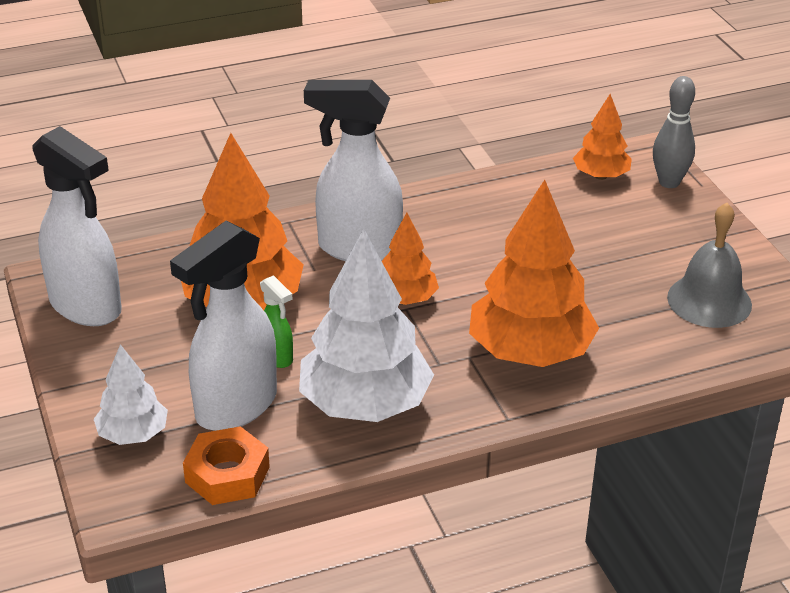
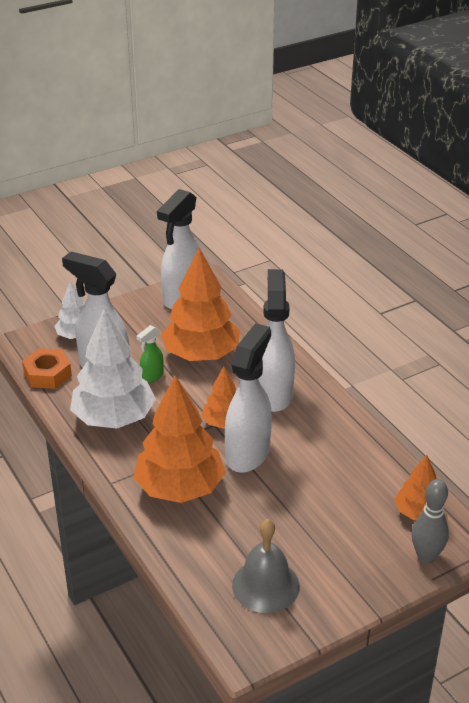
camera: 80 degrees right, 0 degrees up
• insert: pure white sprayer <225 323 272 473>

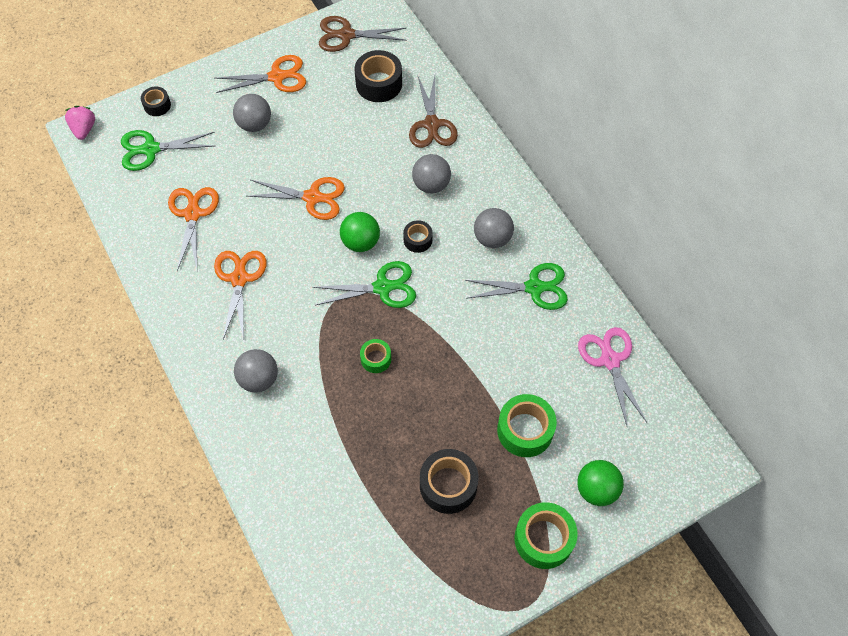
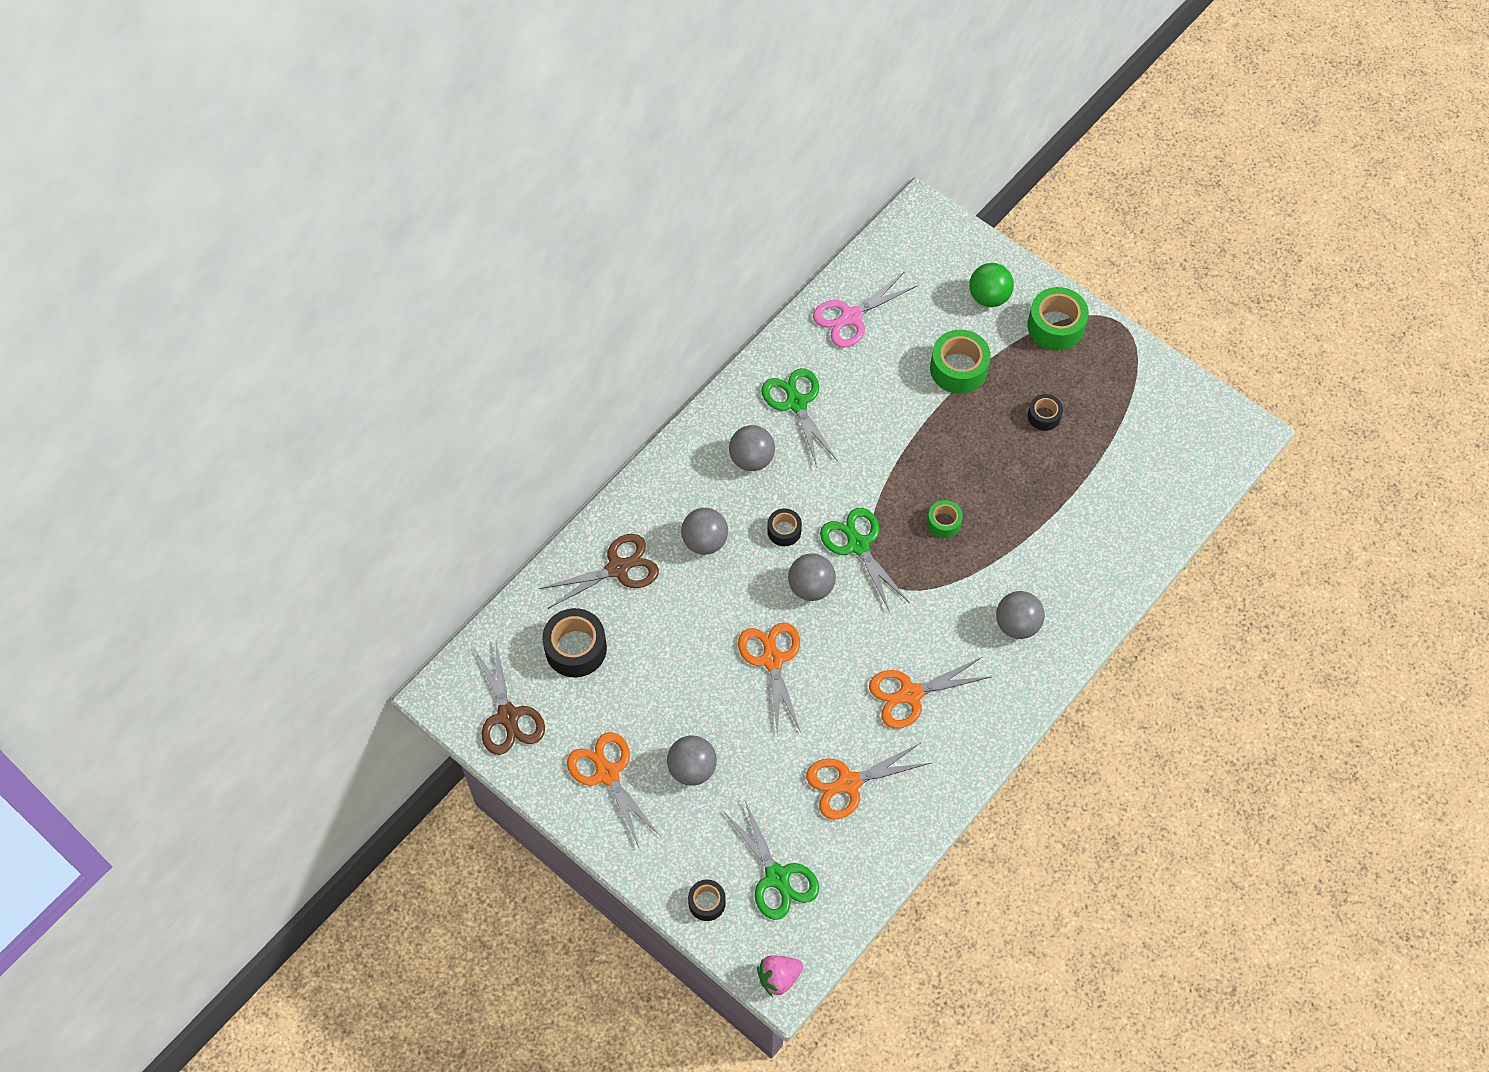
camera: 110 degrees left, 0 degrees up
• recolor: green ball <340 212 380 252> to grey ball <788 553 836 601>
• resize: ebony sticky tape <420 449 479 514> = <1028 394 1063 431> x0.57

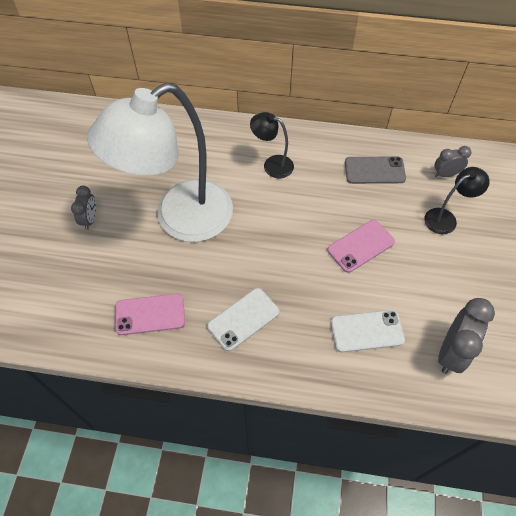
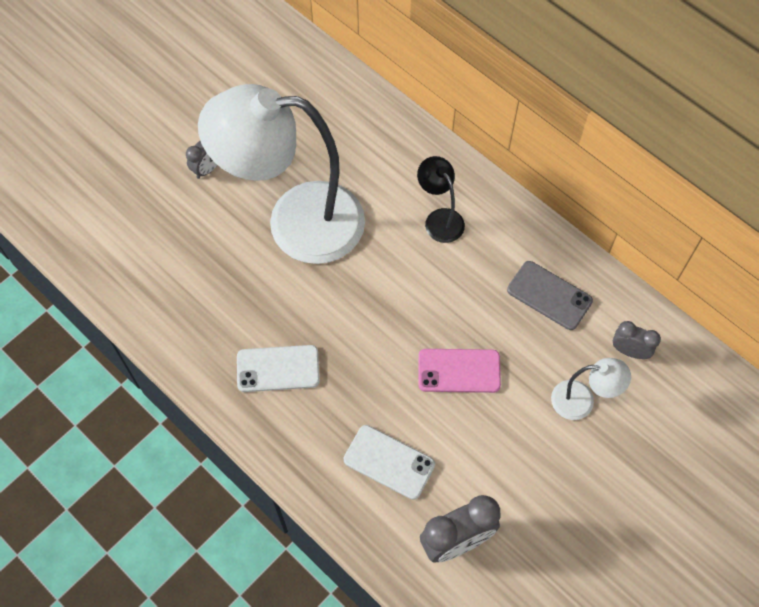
camera: 35 degrees right, 5 degrees up
• recolor: ebony desk lamp <424 167 490 234> to pure white desk lamp <551 358 631 420>
• delete: rose-pink phone <115 294 185 335>

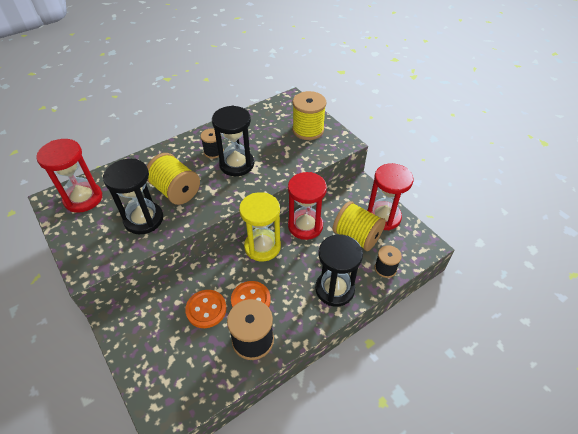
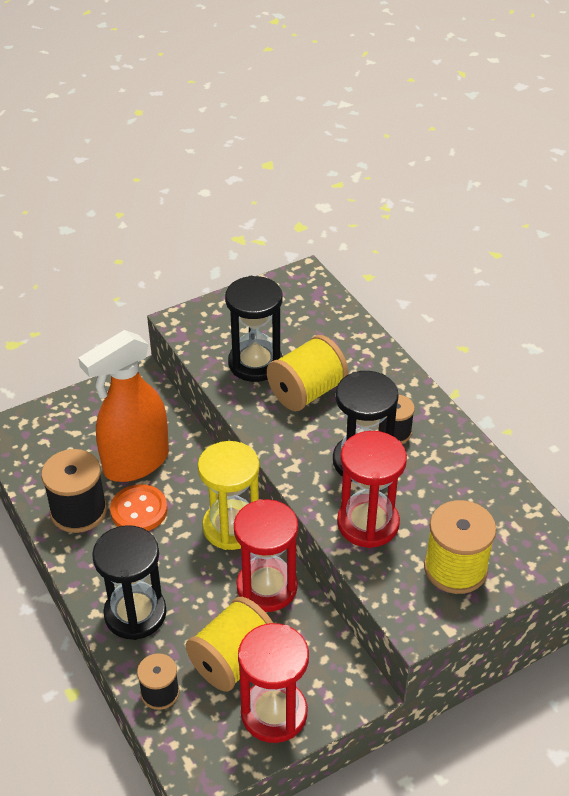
camera: 95 degrees right, 5 degrees down
• move: crimson sandglass <36 139 102 213> to <337 431 407 548>
• replace: bright orange sewing button <185 290 227 328> to bright orange sprayer <78 330 169 482>

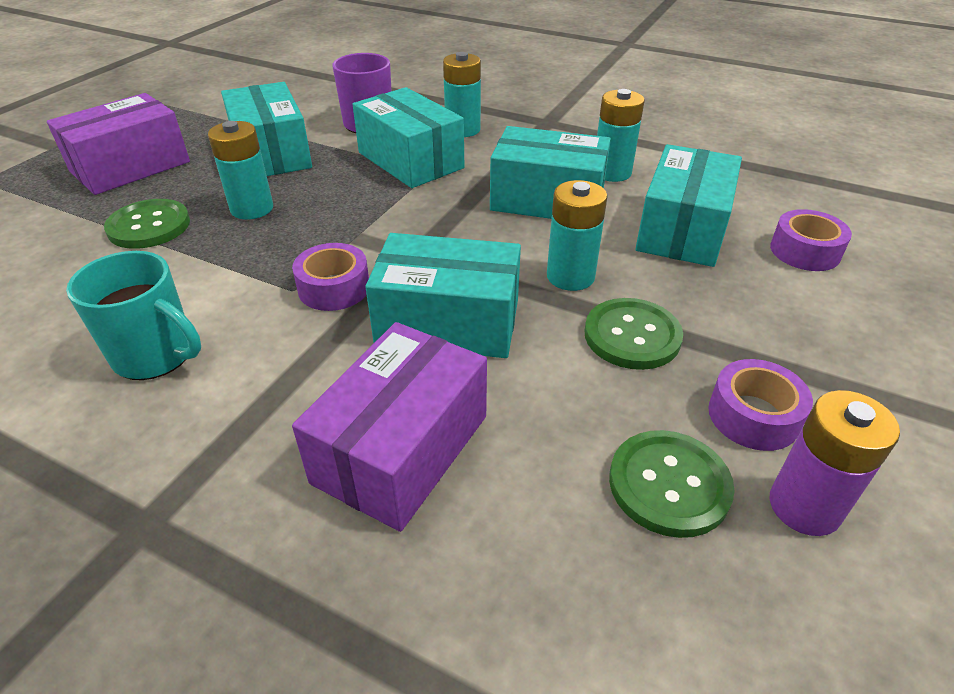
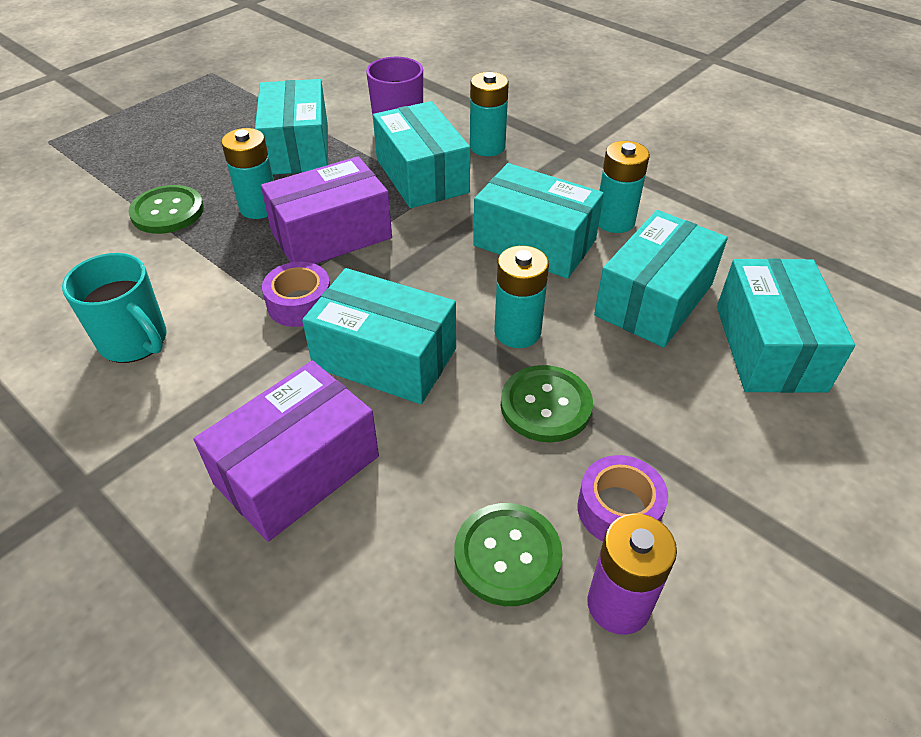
camera: 15 degrees right, 5 degrees up
• move: royal purple box <47 93 190 195> to <261 156 392 264>
• replace: royal purple sticky tape <770 209 852 271> to aqua box <717 258 855 393>

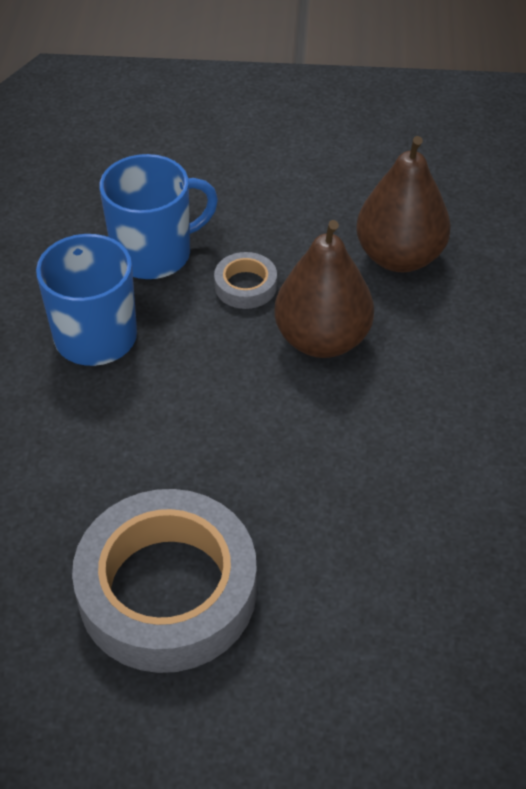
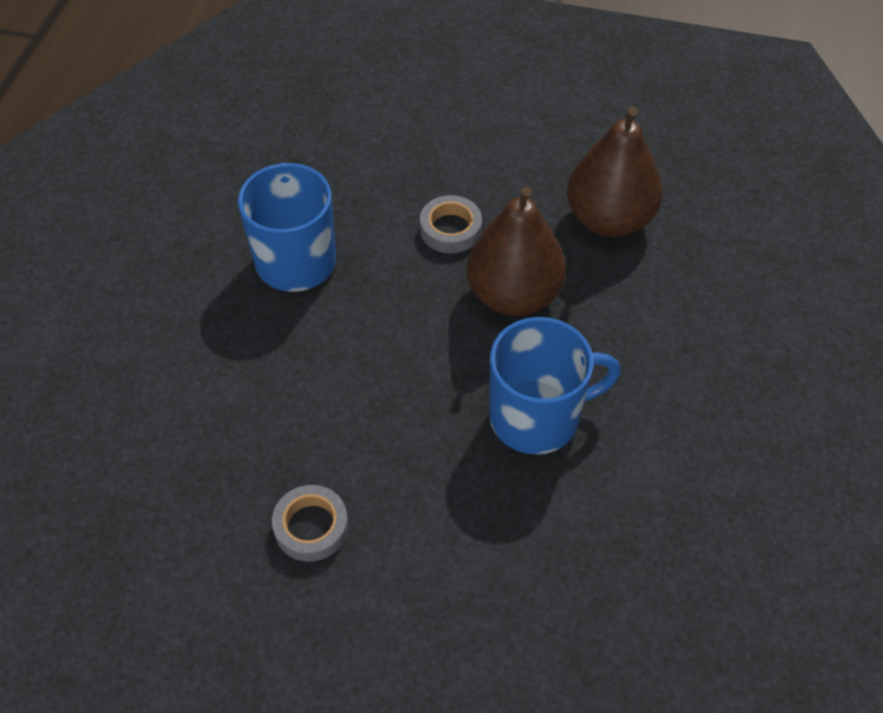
camera: 10 degrees right, 5 degrees up
• move: cobalt coffee mug <100 154 218 279> to <489 317 621 455>
• resize: grey sticky tape <72 489 257 673> = <272 485 348 562> x0.43

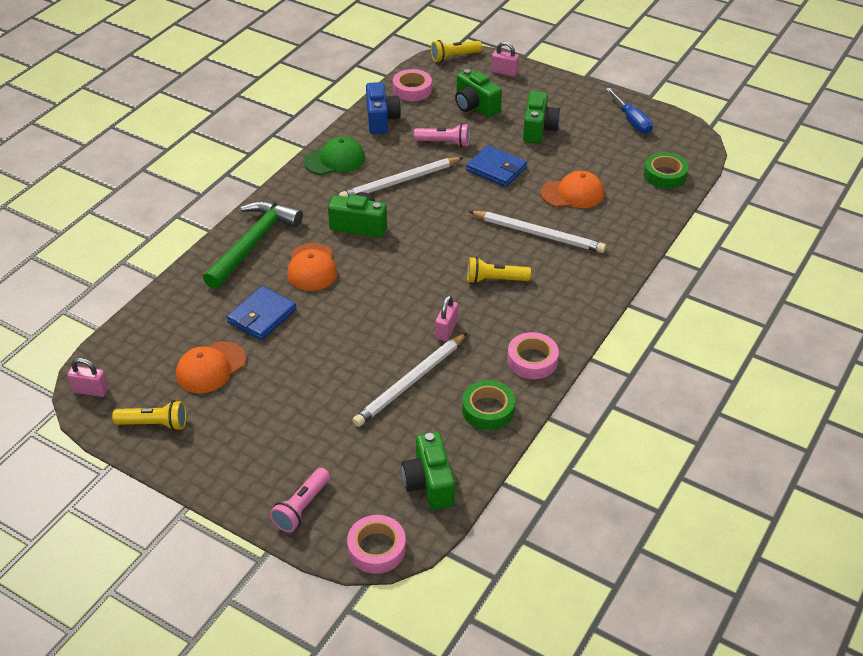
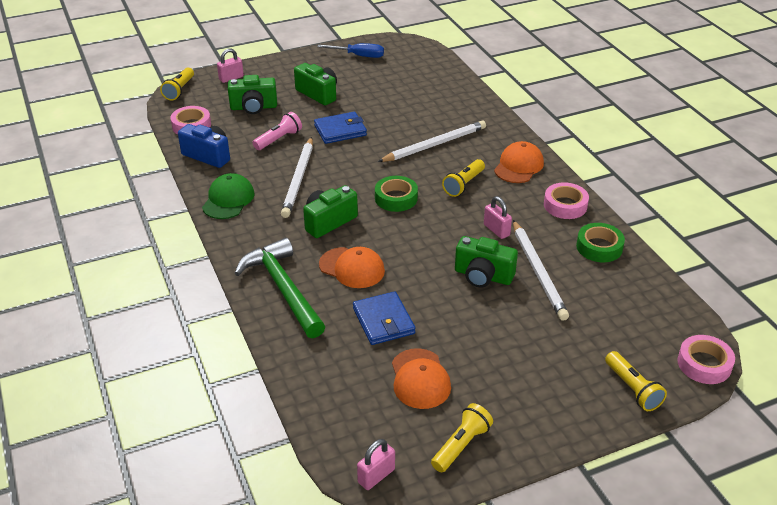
camera: 55 degrees left, 5 degrees down
• move: green sticky tape <644 152 688 189> to <375 176 418 212>
• move: bright orange cap <541 171 604 208> to <494 141 544 183>
• move: green photo camera <401 432 455 510> to <455 236 518 288>
• recolor: rose-pink torch <270 468 330 533> to yellow torch <605 351 667 411>

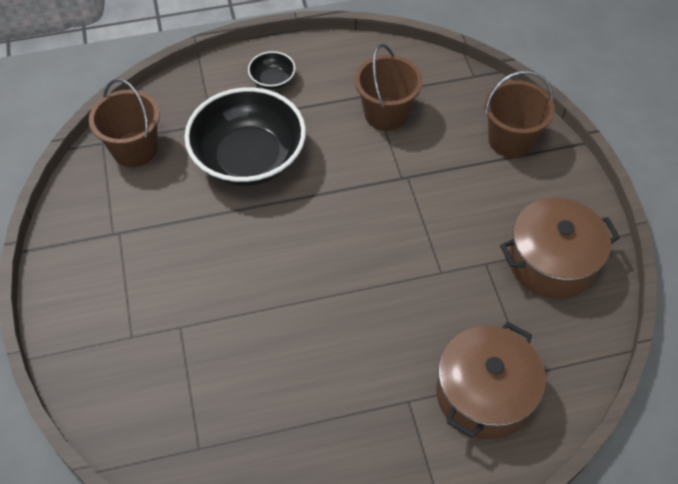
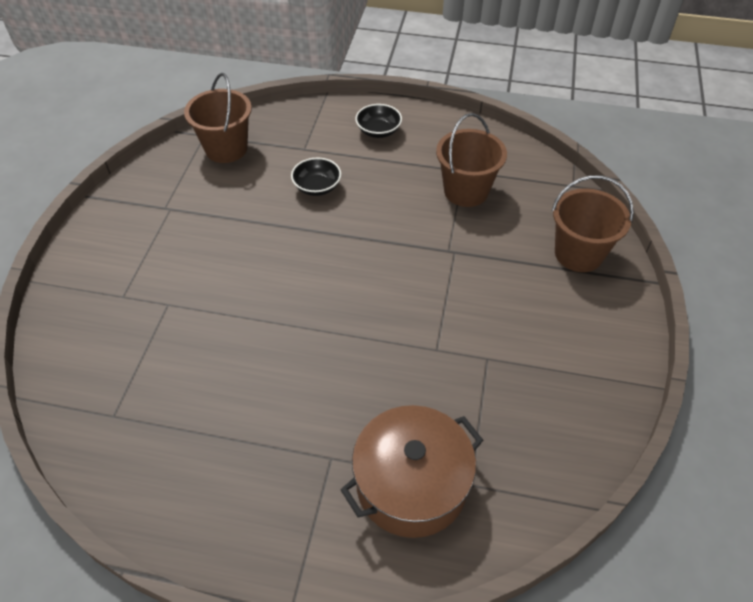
camera: 25 degrees right, 5 degrees down
• resize: ebony serving bowl <184 87 306 186> = <291 158 341 196> x0.43
• delete: brown stockpot <500 198 620 299>

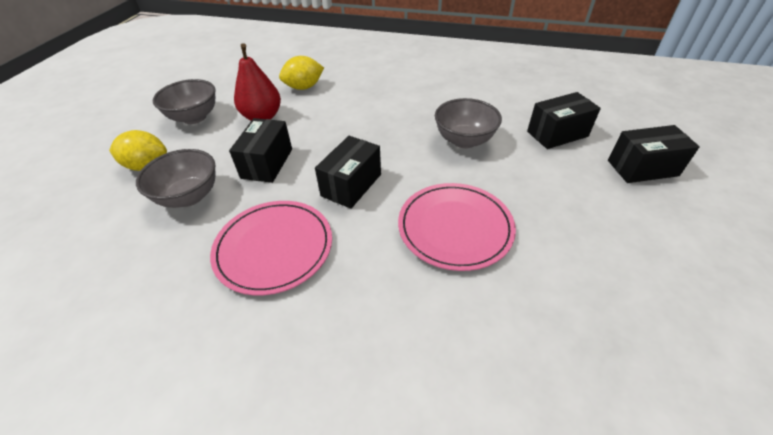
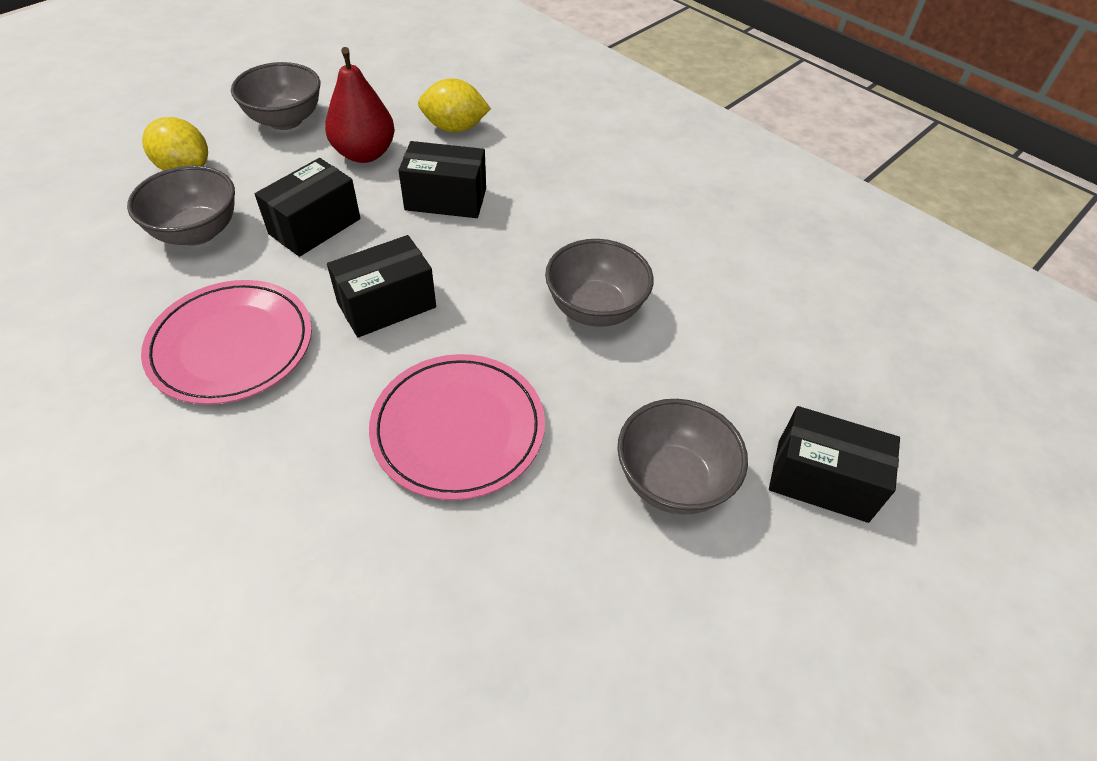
camera: 25 degrees right, 5 degrees up
• move: ebony box <527 92 601 149> to <399 141 486 218>
• insert: grey serving bowl <617 399 748 515>

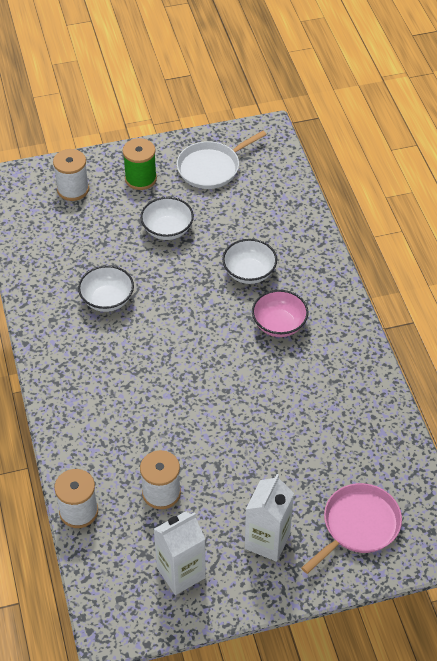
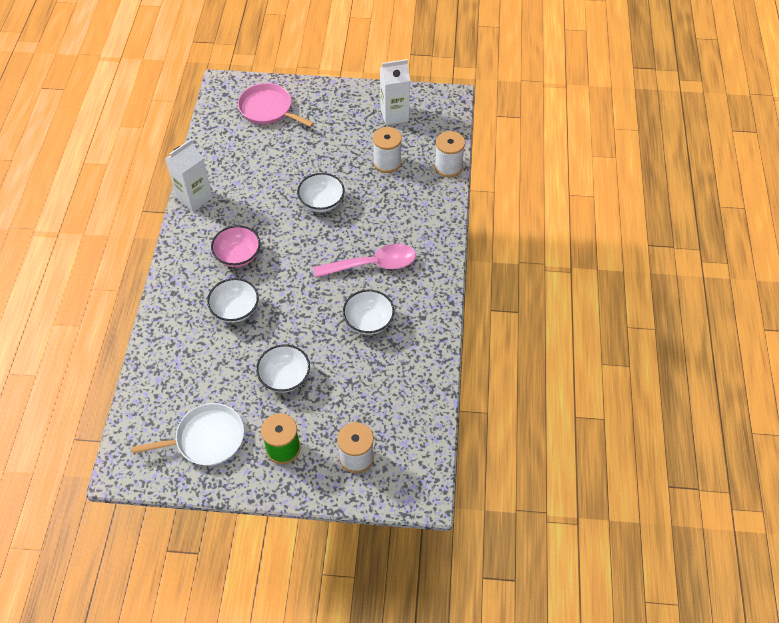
camera: 160 degrees left, 5 degrees up
• move: pure white milk carton <245 474 294 562> to <165 139 213 212>
• rotate: rose-pink skillet <301 483 402 574> = <238 83 314 127> 60 degrees clockwise
• insert: pure white serving bowl <297 173 345 212>
• insert: rose-pink spoon <313 244 416 278>

